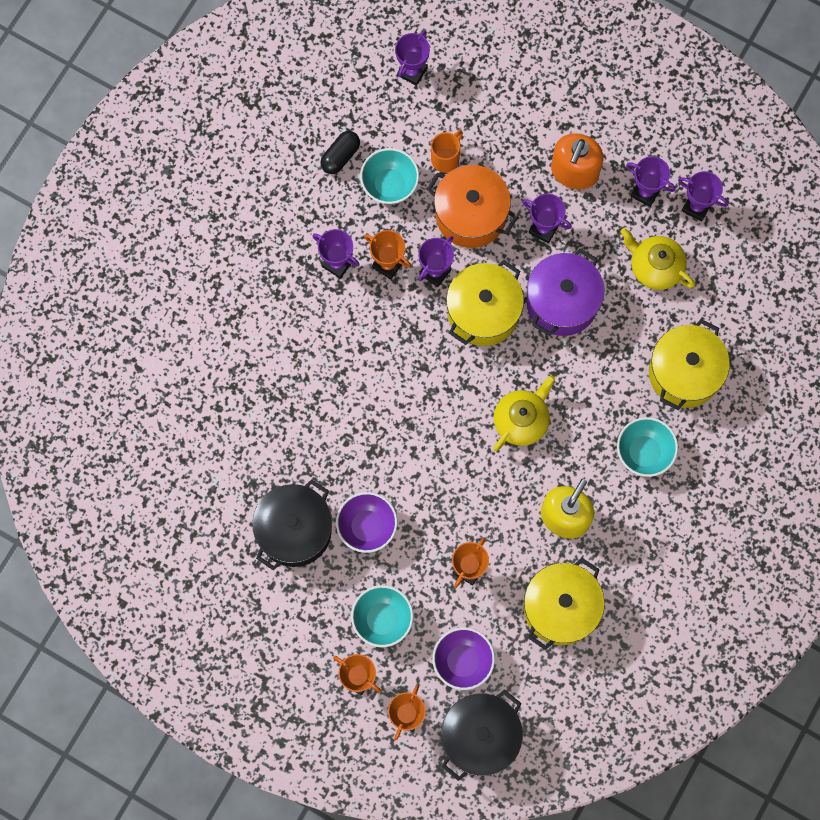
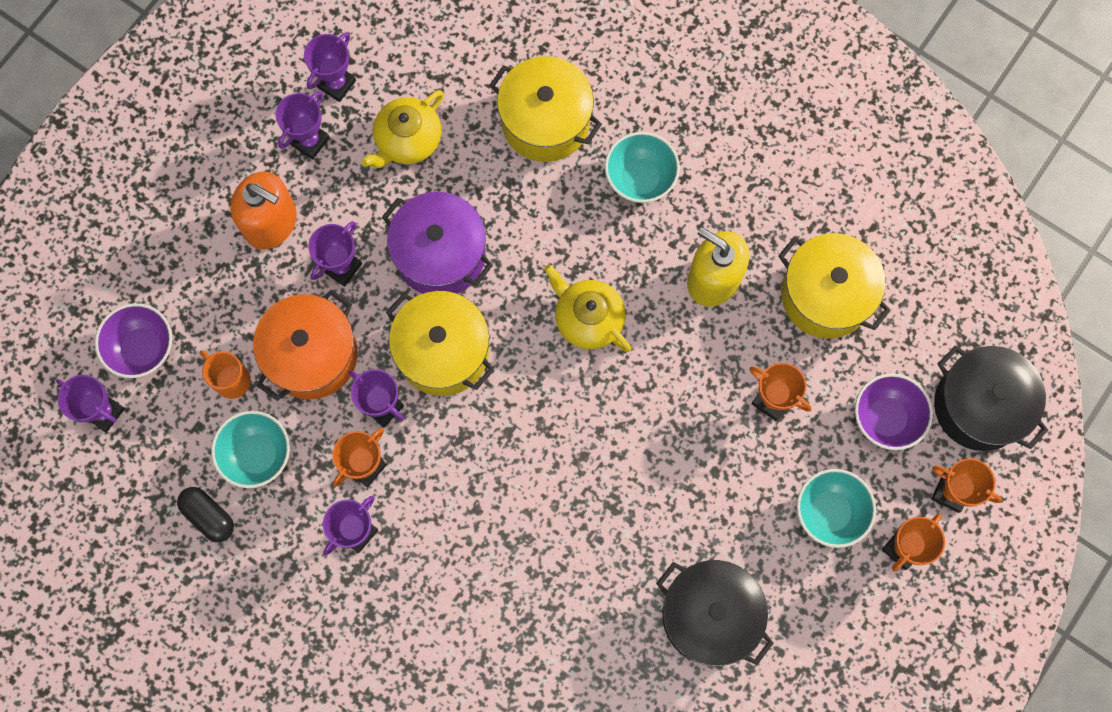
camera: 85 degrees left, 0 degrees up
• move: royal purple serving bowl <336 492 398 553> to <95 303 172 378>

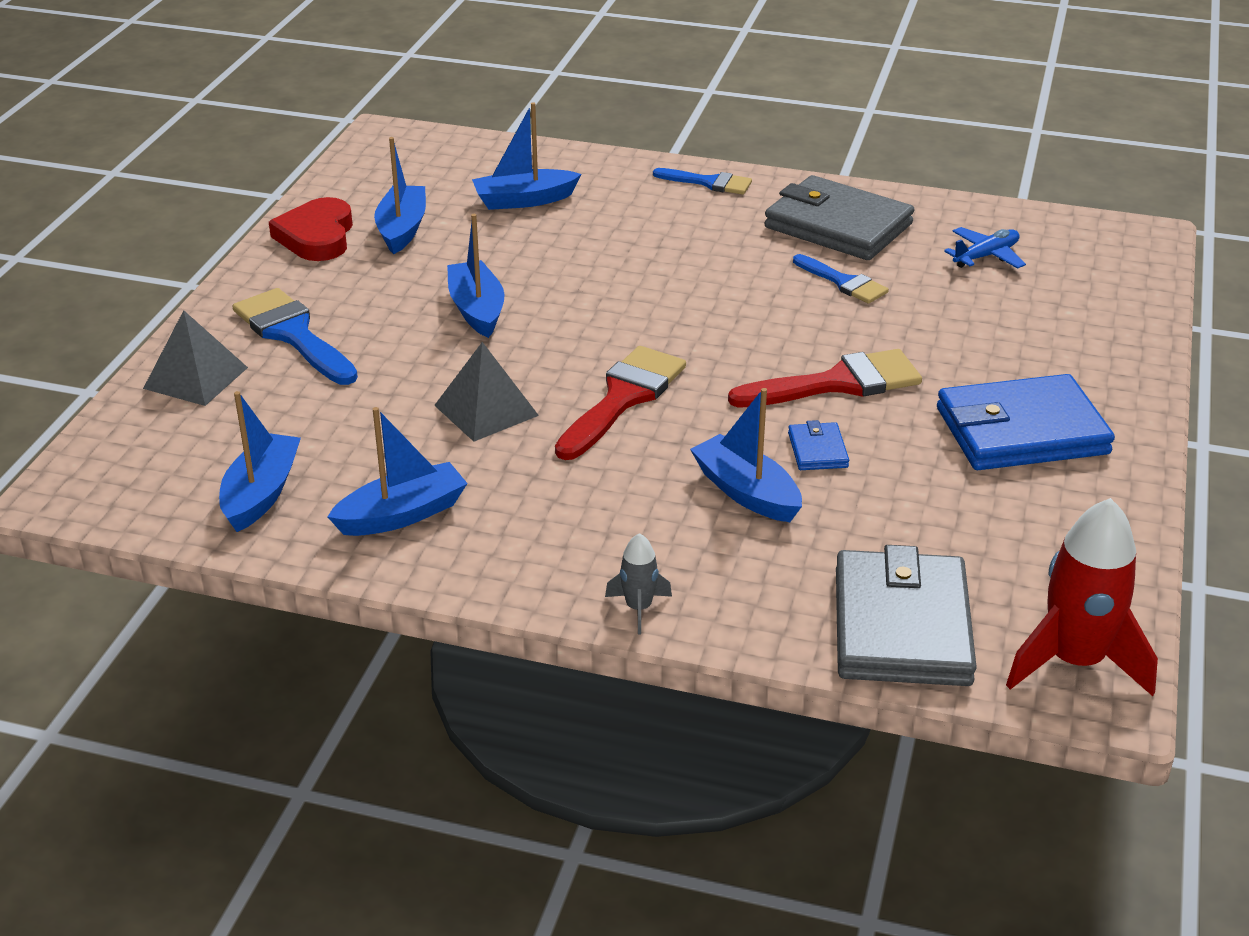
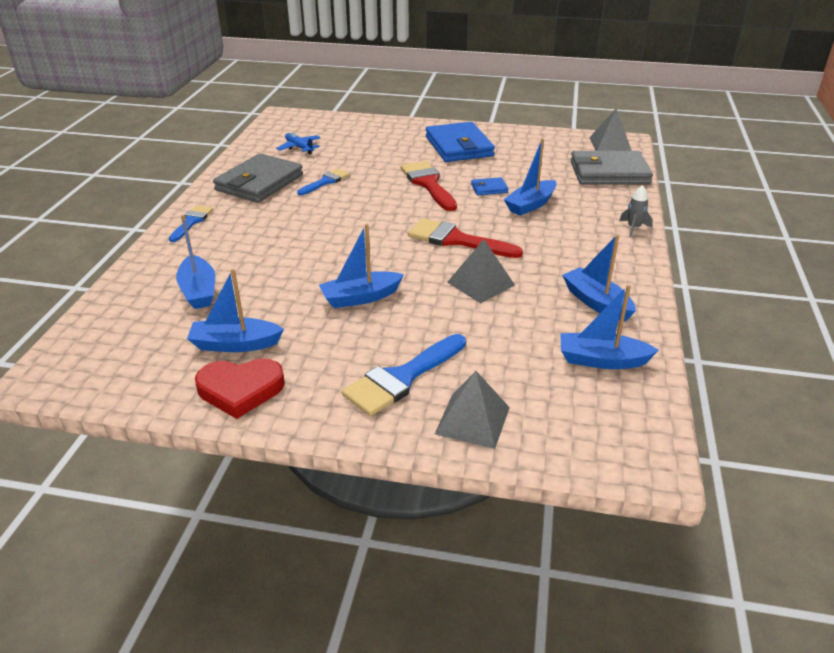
camera: 95 degrees left, 0 degrees up
• replace: crimson rocket <1006 498 1158 696> to grey pyramid shape <589 108 632 151>

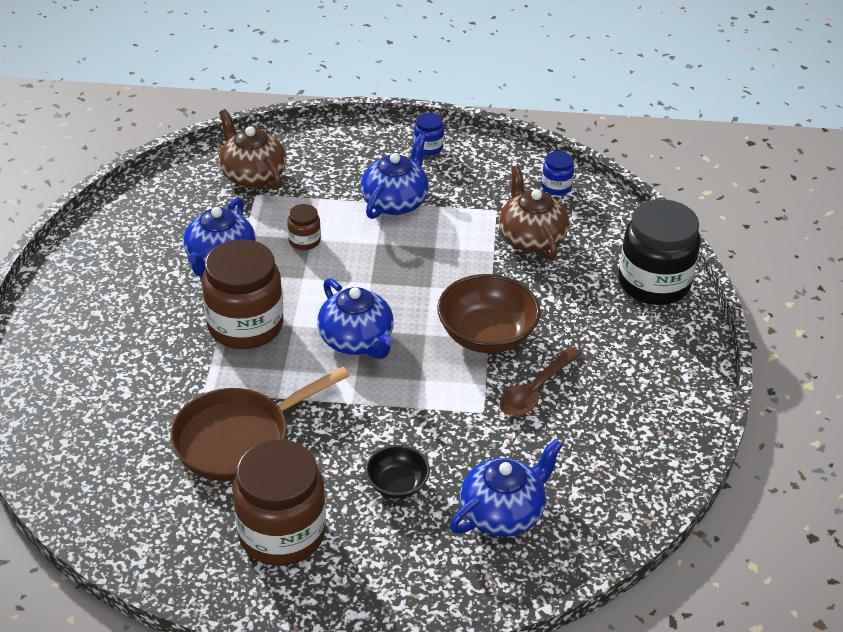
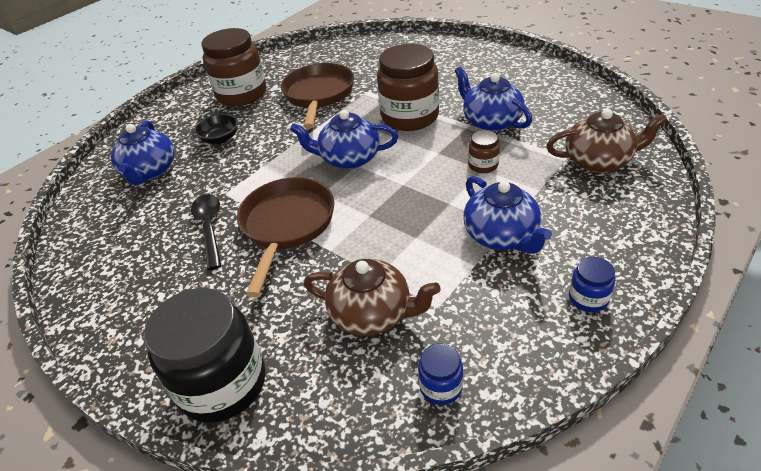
camera: 130 degrees right, 0 degrees up
• replace: brown serving bowl <437 274 540 353> to brown skillet <237 177 334 297>
• recolor: brown spoon <500 347 582 416> to ebony spoon <191 194 221 270>

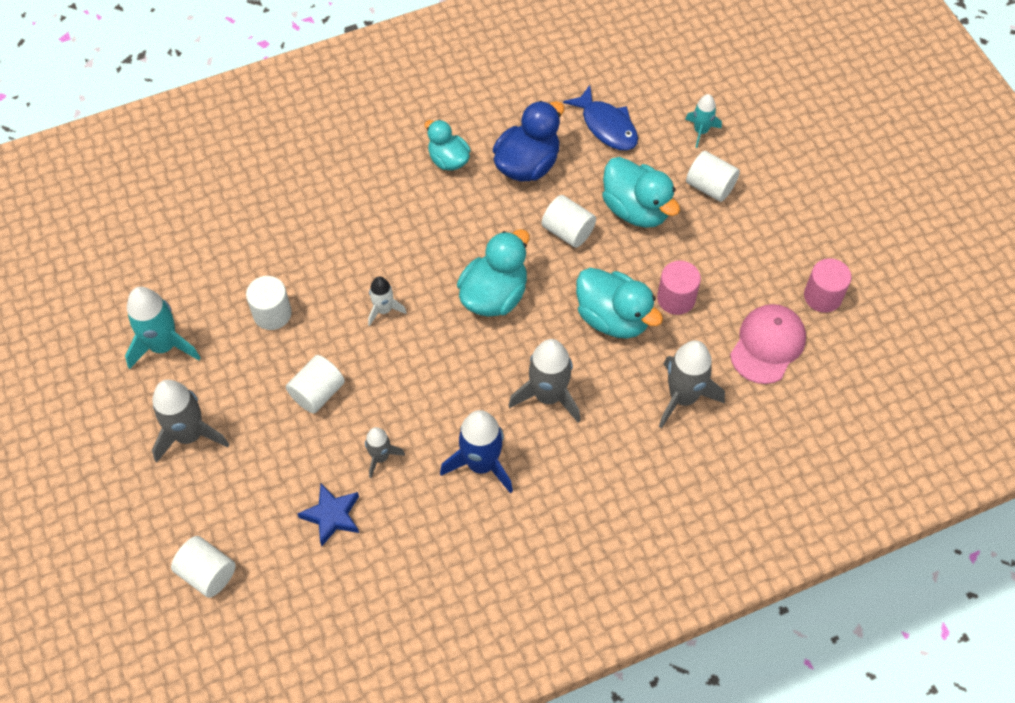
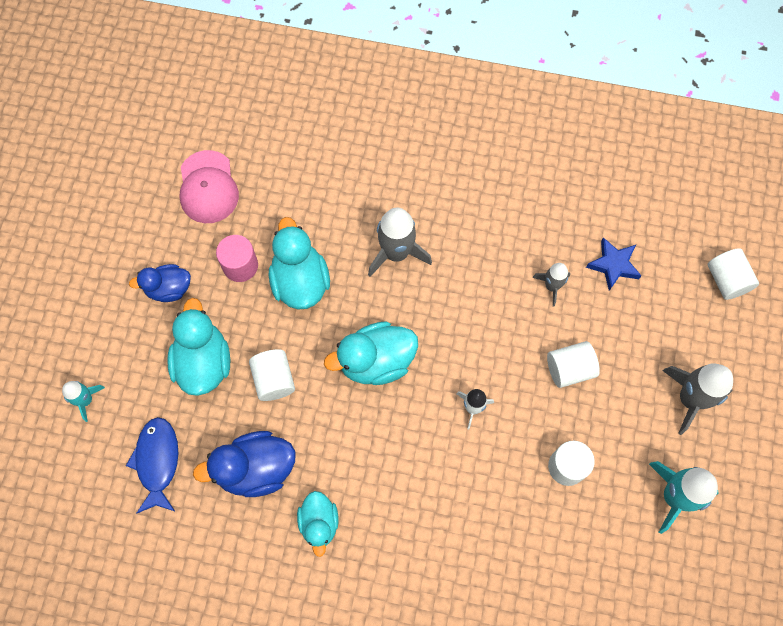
camera: 145 degrees left, 10 degrees up
• delete: pure white cylinder <686 151 740 202>
• delete: rose-pink cylinder <804 258 852 313>
• rotate: rose-pink cap <730 304 806 384> = <180 150 239 223> 75 degrees counterclockwise
• delete: grey rocket <659 340 725 428>
• delete: cobalt rocket <440 410 513 493>
• insert: cobalt toy duck <129 264 191 302>

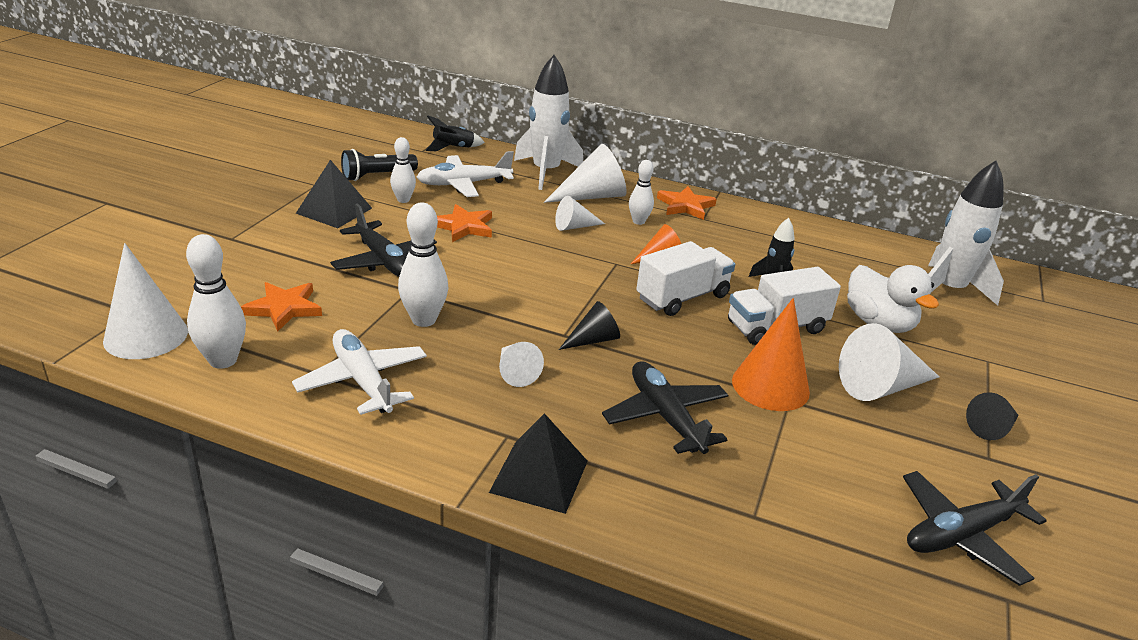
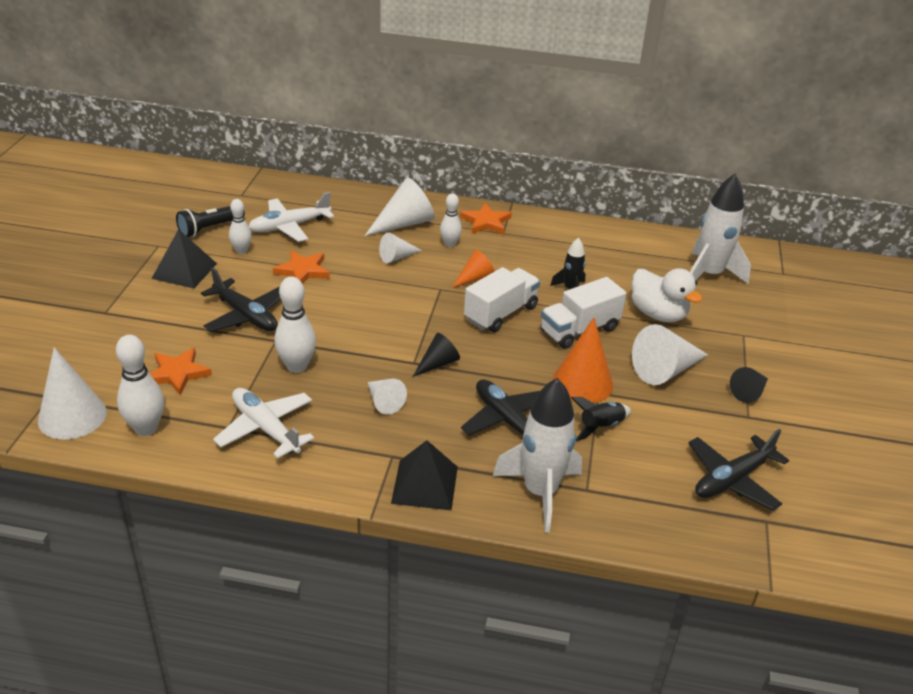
camera: 10 degrees left, 5 degrees up
• move: pure white rocket <514 55 583 190> to <493 378 582 533>
• move: ebony rocket <425 116 485 151> to <571 397 631 441>

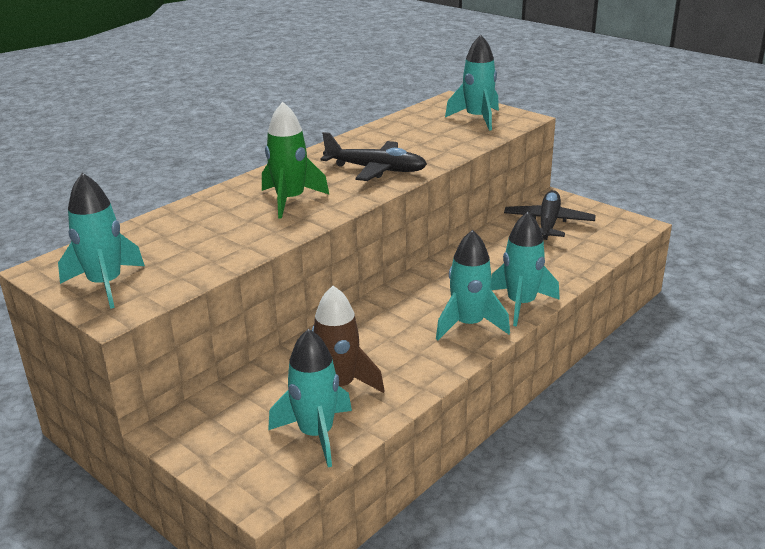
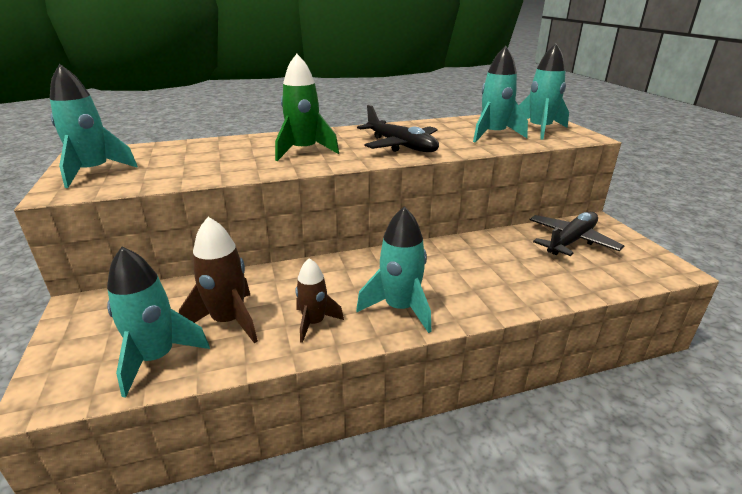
camera: 30 degrees right, 0 degrees up
• move: aqua rocket <491 212 560 327> to <473 46 528 143>
• insert: brown rocket <295 258 344 343>

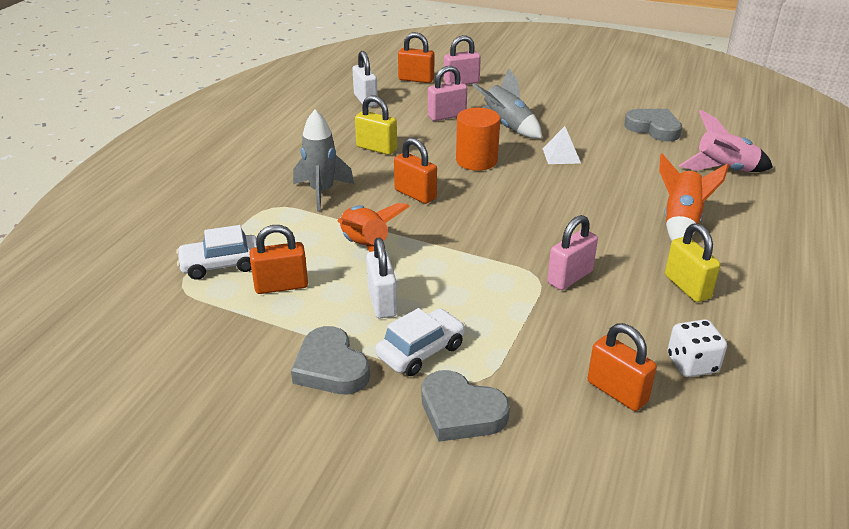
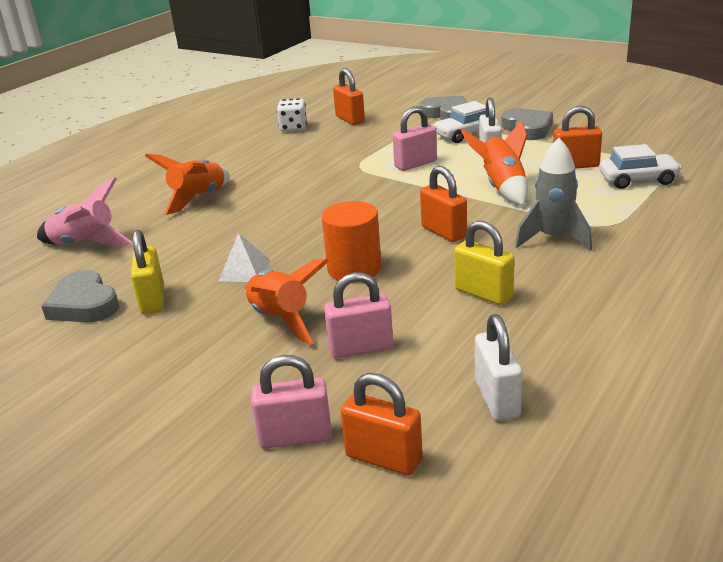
camera: 165 degrees left, 5 degrees down
• recolor: grey rocket <472 68 542 139> to bright orange rocket <245 258 329 345>
• move: rose-pink lock <547 215 598 290> to <393 106 437 171>
• move: yellow lock <665 223 720 302> to <131 230 164 315>

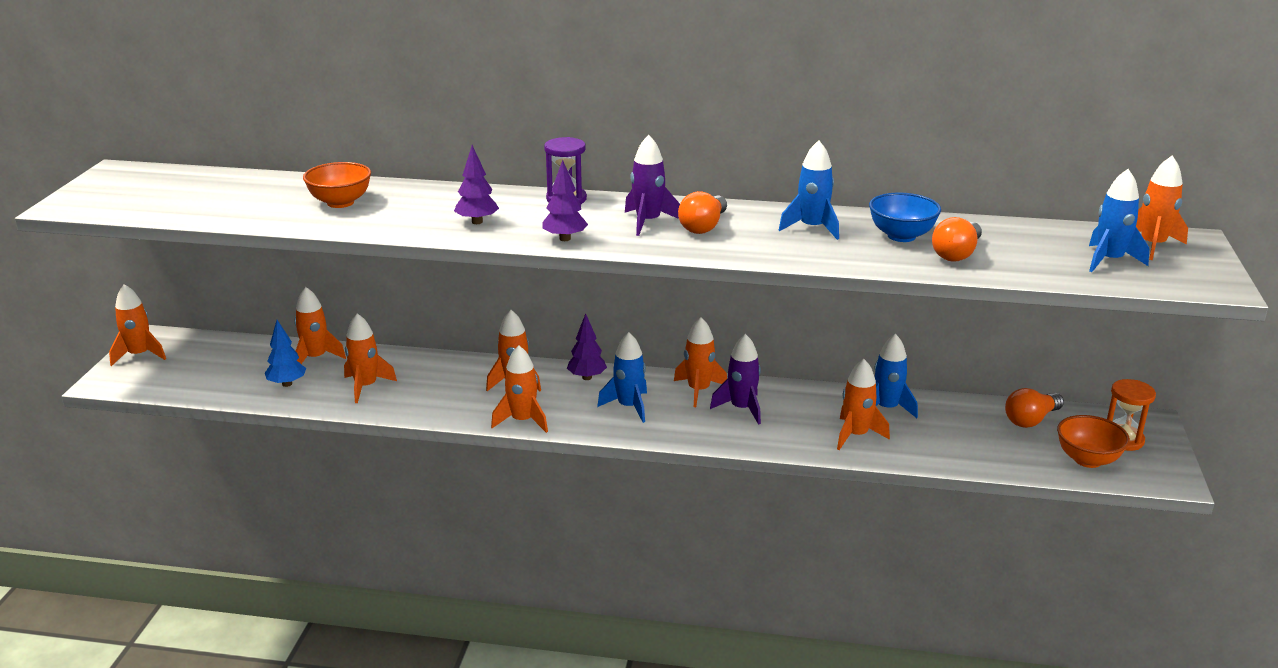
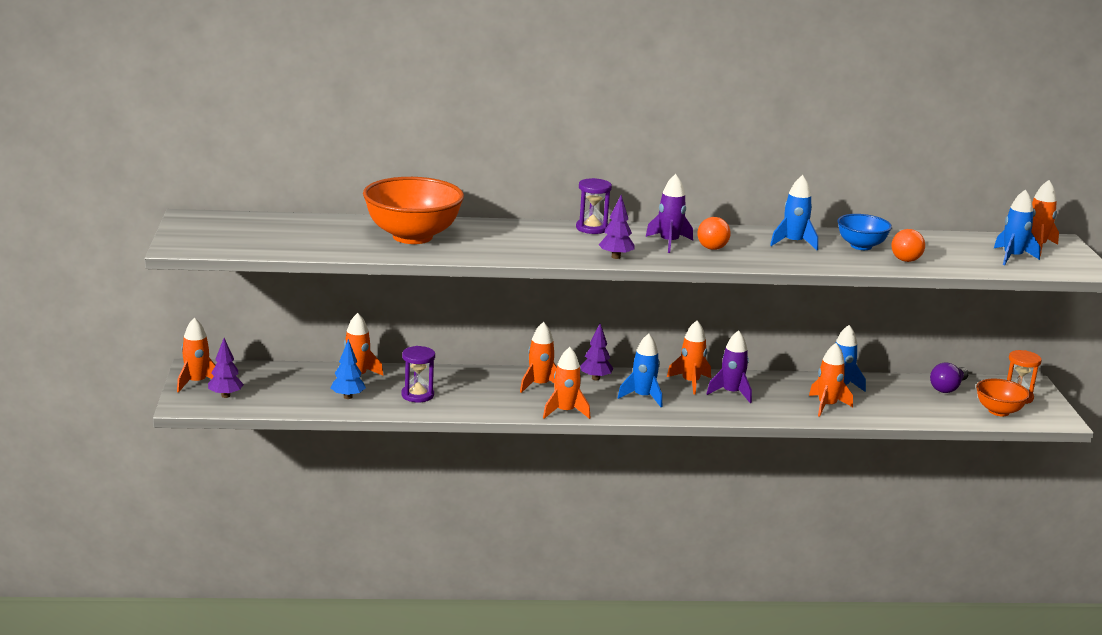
camera: 15 degrees left, 5 degrees down
• move: royal purple tree <454 145 499 224> to <208 338 244 398>
• resize: bright orange serving bowl <303 162 371 208> = <363 177 464 244> x1.80
• replace: bright orange rocket <344 313 397 403> to royal purple sandglass <402 346 435 402>
• recolor: bright orange light bulb <1005 388 1064 428> to royal purple light bulb <930 362 969 393>

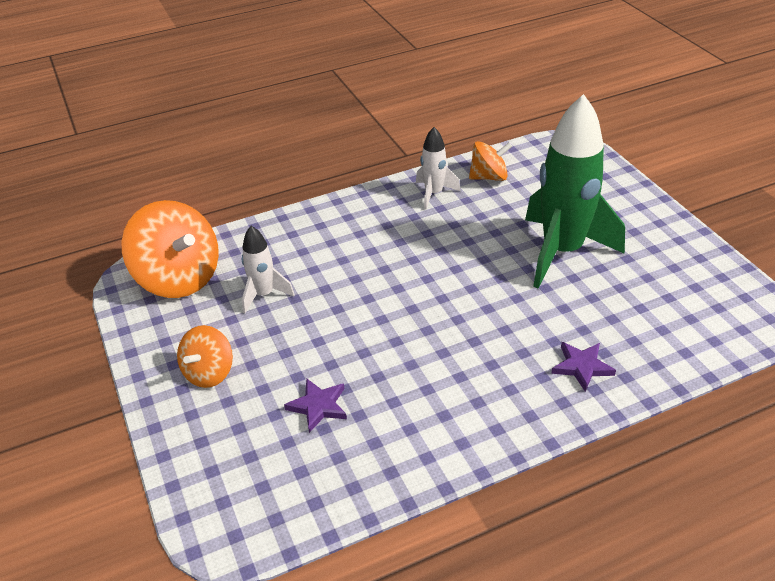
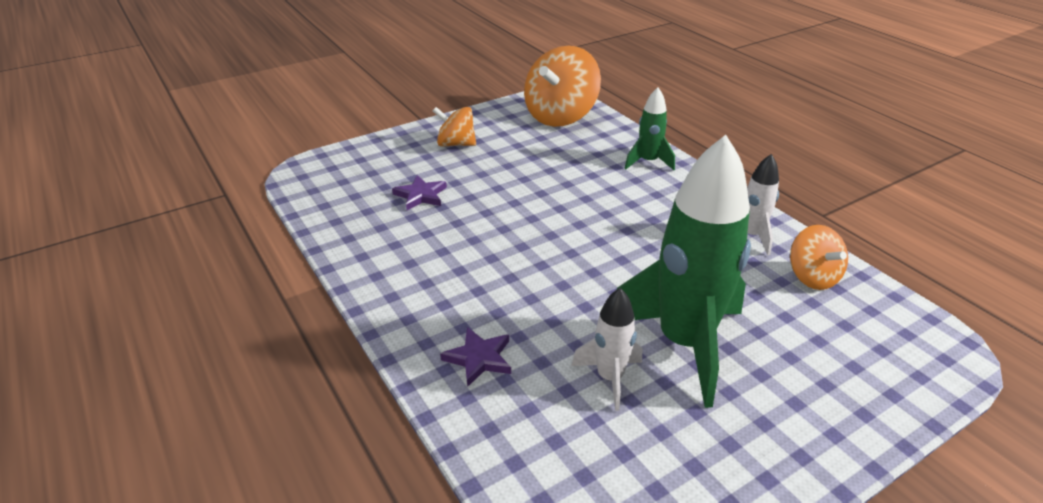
camera: 80 degrees right, 5 degrees down
• move: pure white rocket <242 226 295 313> to <571 288 642 411>
• insert: green rocket <625 87 675 170>

